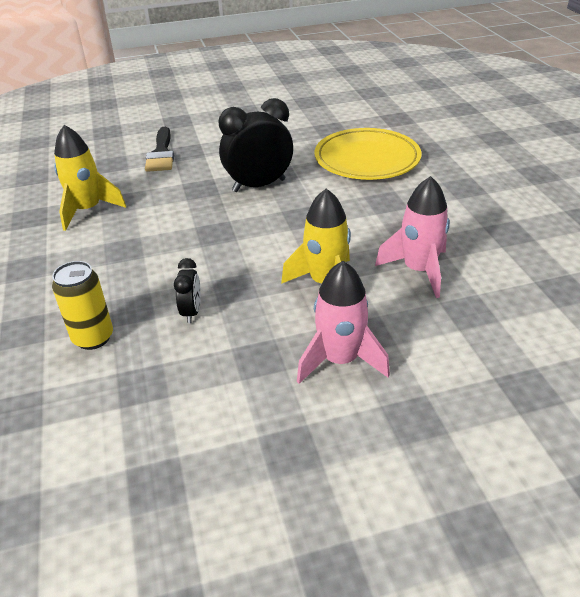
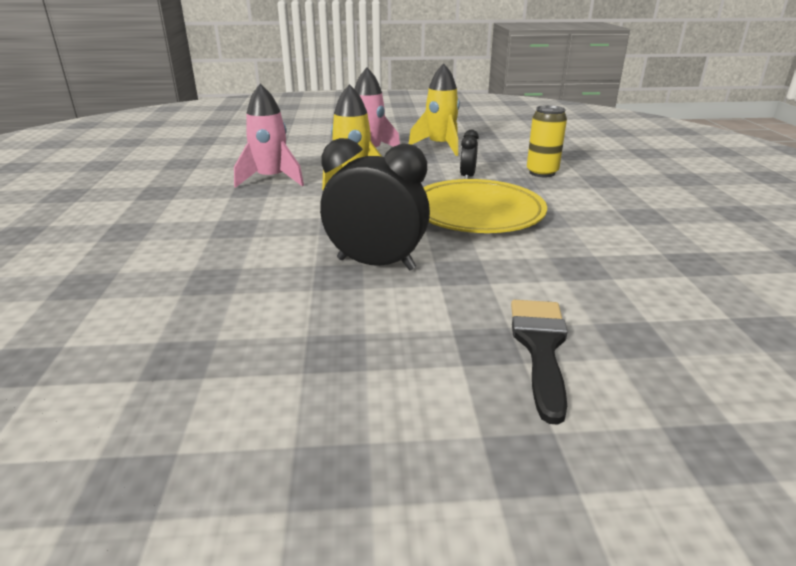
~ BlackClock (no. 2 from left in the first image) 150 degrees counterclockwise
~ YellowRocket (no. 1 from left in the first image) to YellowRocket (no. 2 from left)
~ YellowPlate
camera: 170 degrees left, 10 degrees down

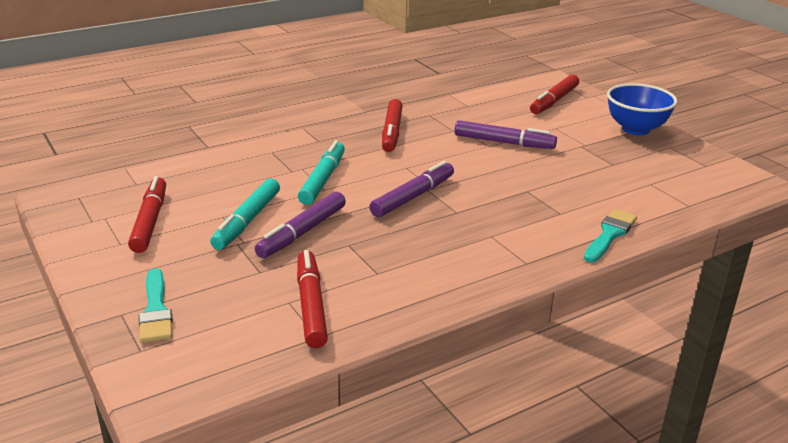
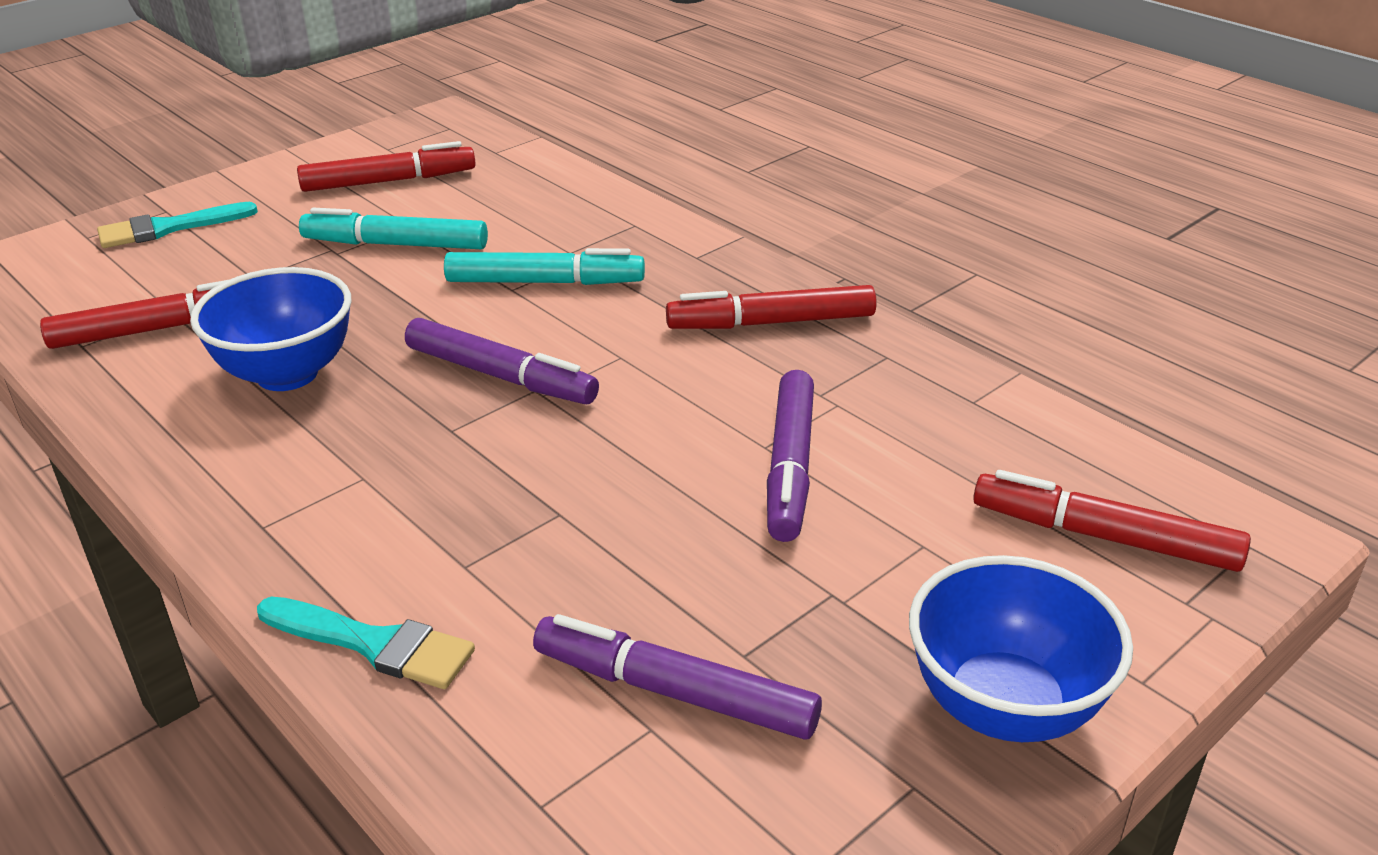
~ PurpleMarker (no. 1 from left in the first image) to PurpleMarker (no. 2 from left)
+ BlueBowl (no. 1 from left)
camera: 80 degrees right, 5 degrees up

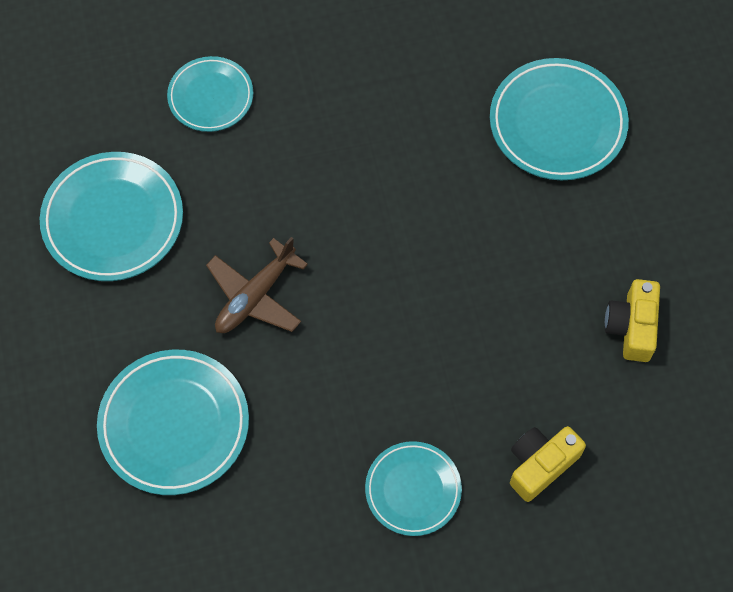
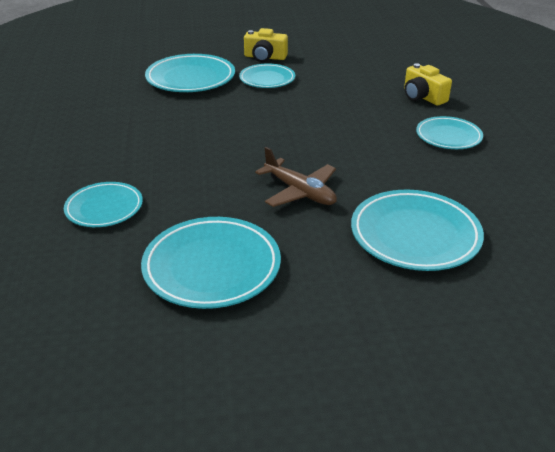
~ YellowCamera (no. 2 from left in the first image) to YellowCamera (no. 1 from left)
+ TurquoisePlate (no. 4 from left)
camera: 85 degrees left, 30 degrees down

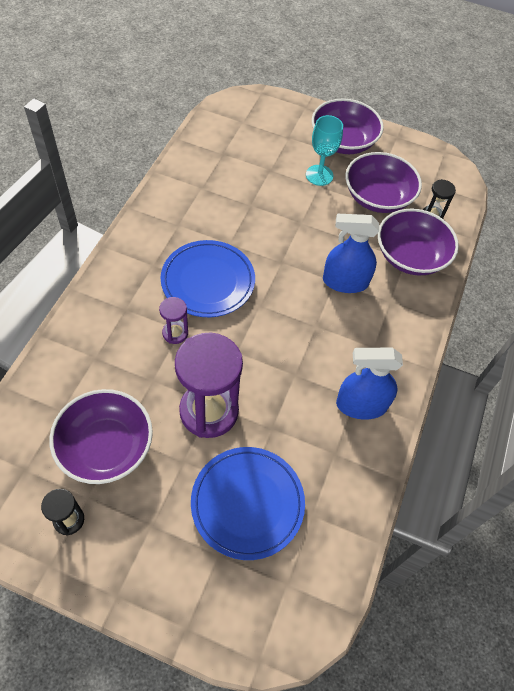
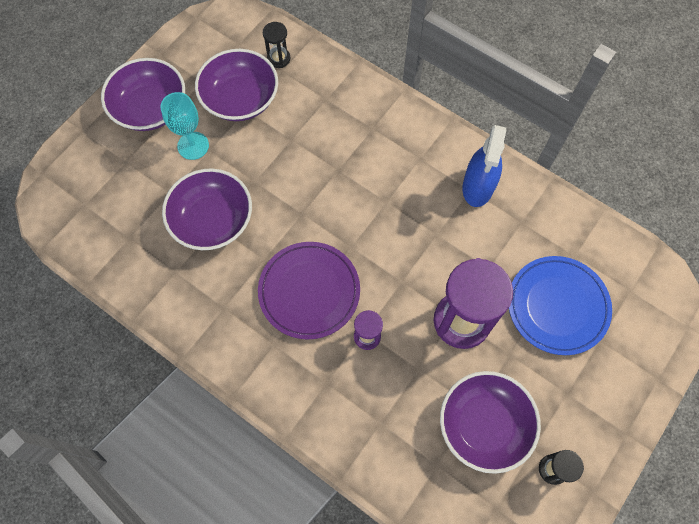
~ PurpleBowl (no. 4 from left in the first image) to PurpleBowl (no. 2 from left)
- BlueSprayBottle (no. 1 from left)
~ BluePlate (no. 1 from left) to PurplePlate
camera: 70 degrees left, 10 degrees up

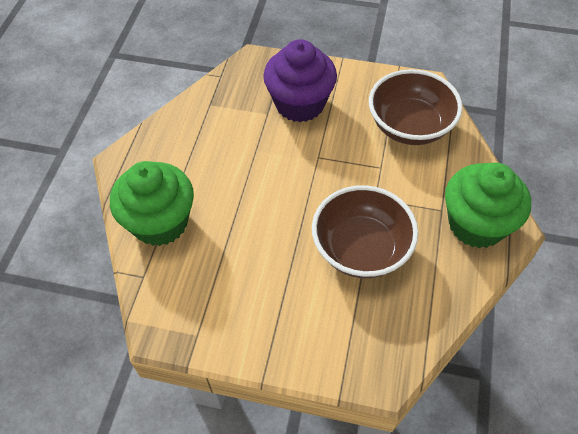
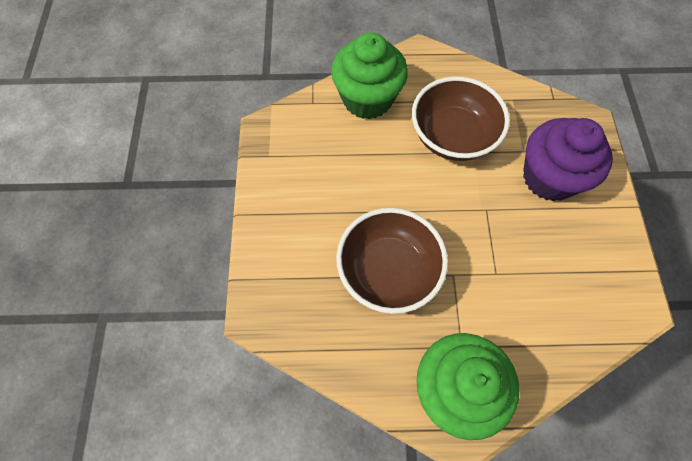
~ BrownBowl (no. 2 from left)
camera: 75 degrees right, 10 degrees up

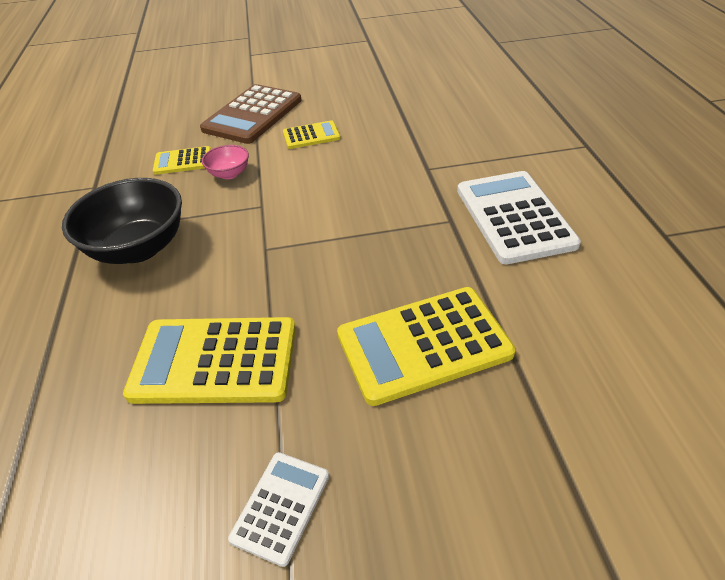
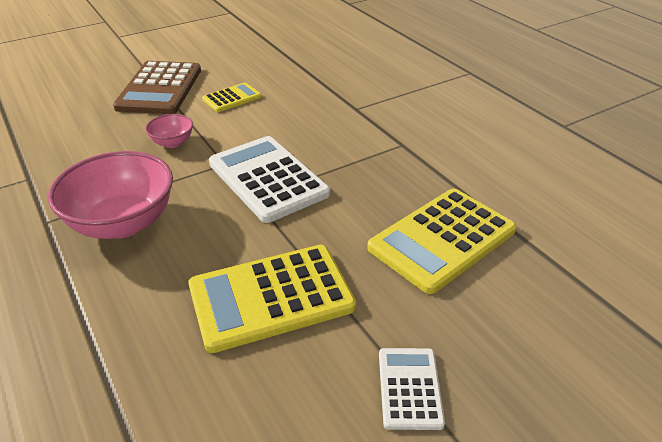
- YellowCalculator (no. 1 from left)
~ WhiteCalculator (no. 2 from left in the first image) to WhiteCalculator (no. 1 from left)
~ BlackBowl to PinkBowl (no. 1 from left)
camera: 25 degrees left, 5 degrees down

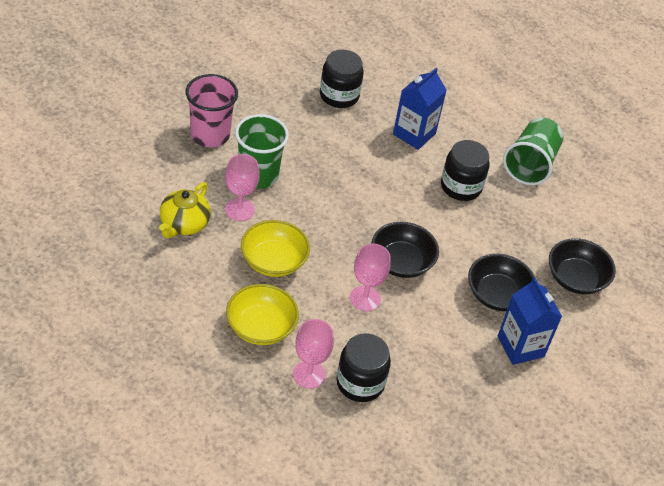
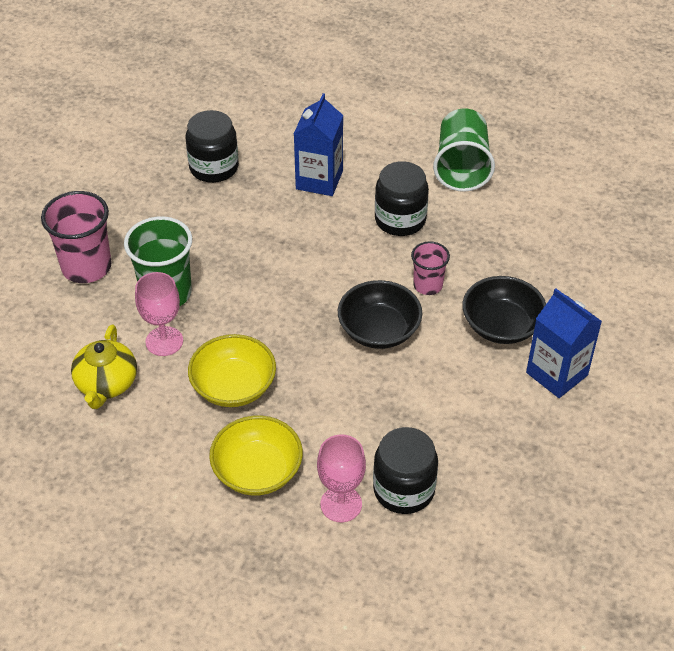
- BlackBowl (no. 3 from left)
- PinkGoblet (no. 3 from left)
+ PinkCup (no. 2 from left)
camera: 15 degrees left, 0 degrees up

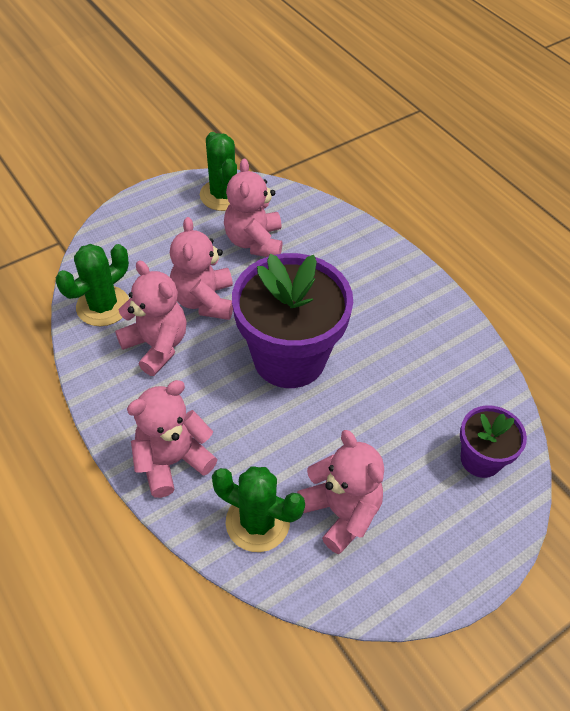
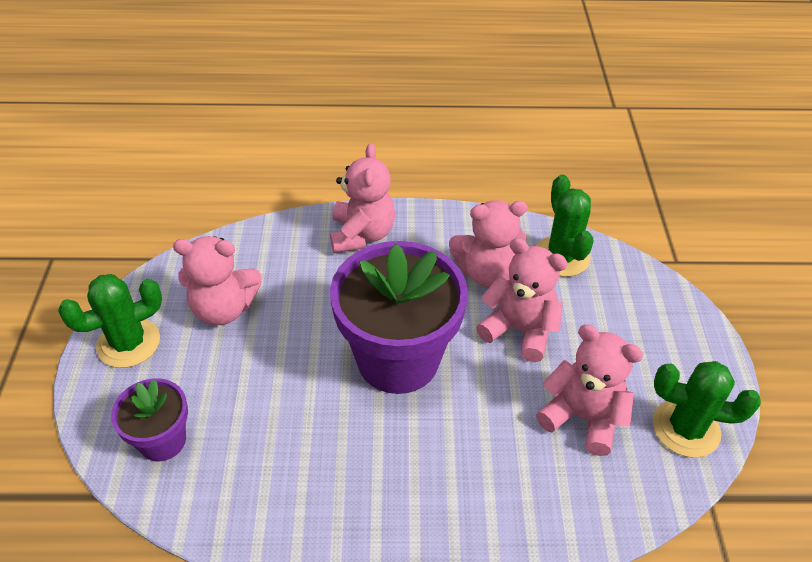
~ GreenCactus (no. 3 from left in the first image) to GreenCactus (no. 1 from left)
camera: 125 degrees right, 5 degrees down

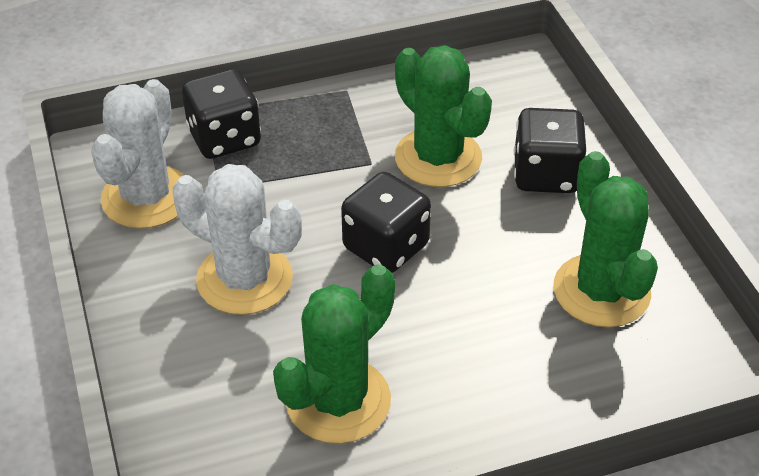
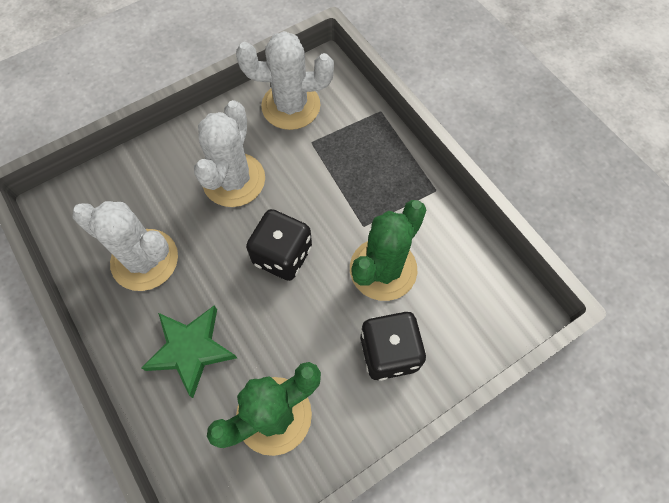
- BlackDice (no. 1 from left)
~ GreenCactus (no. 1 from left) to WhiteCactus (no. 1 from left)
+ GreenStar
camera: 75 degrees right, 20 degrees up

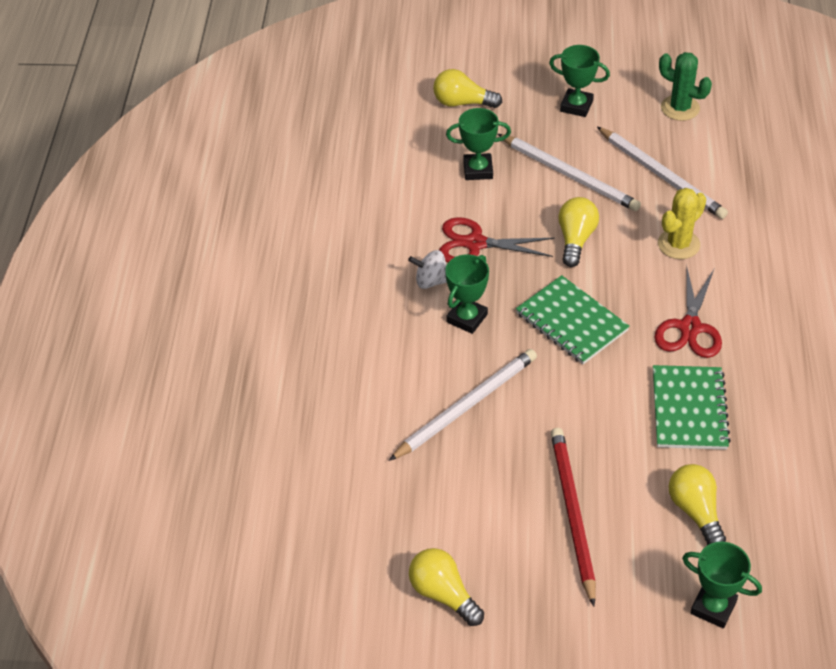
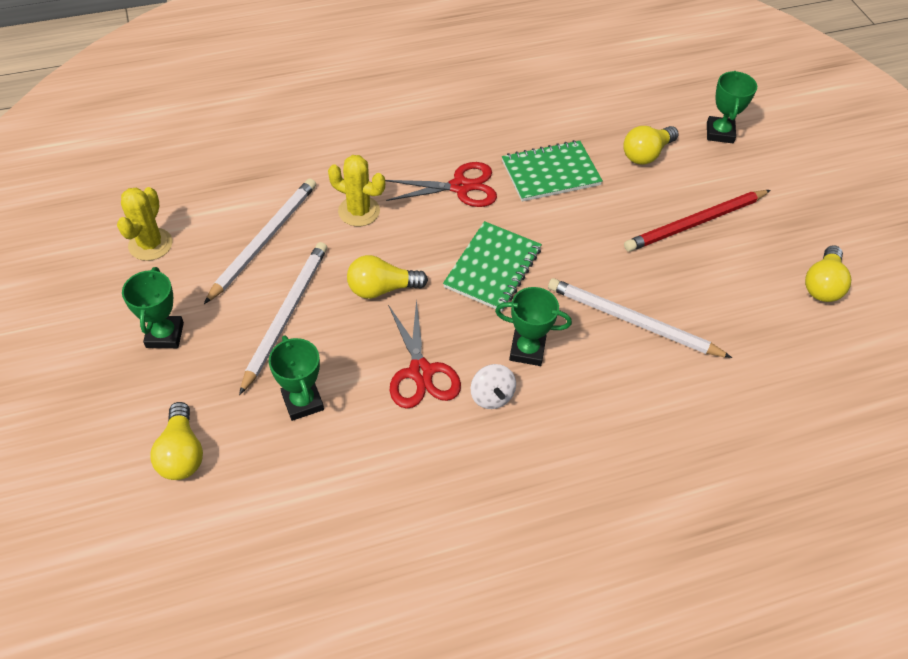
~ GreenCactus to YellowCactus (no. 1 from left)
camera: 115 degrees left, 5 degrees up

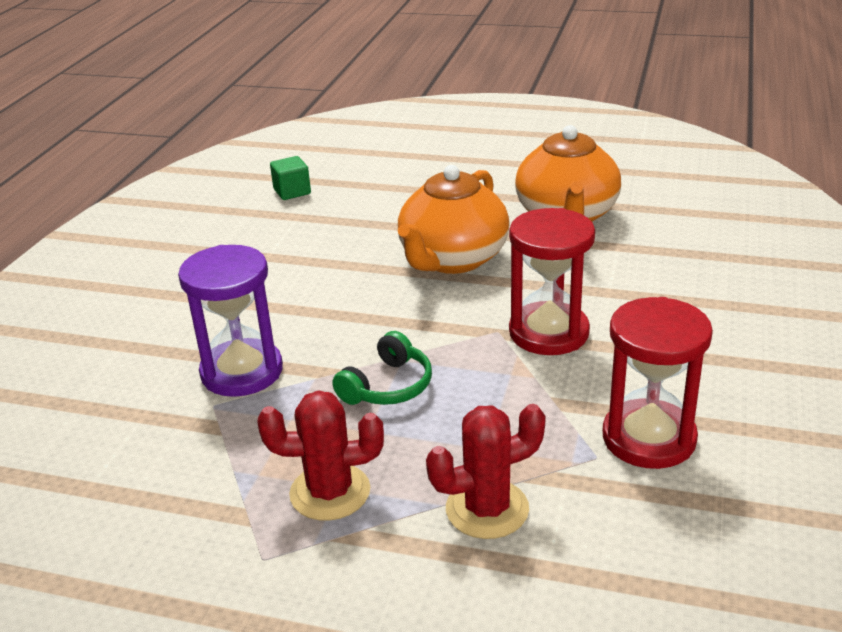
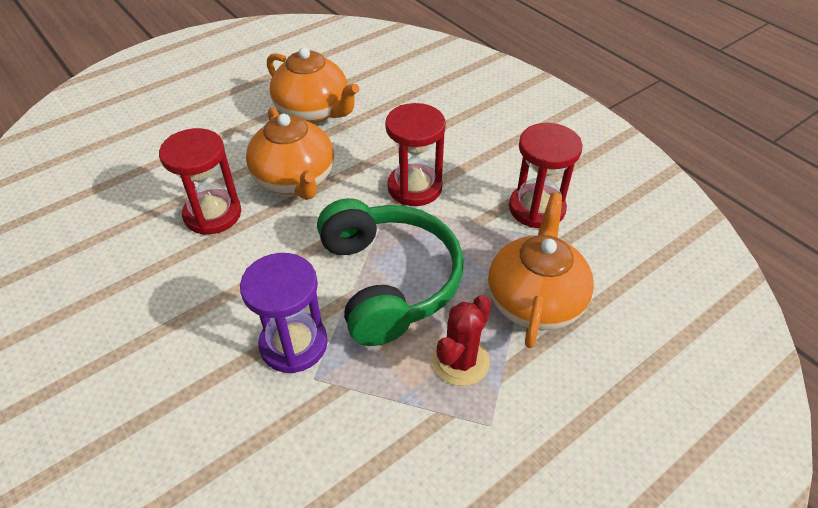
- GreenCube
~ GreenHeadphones x2.19
~ RedCactus (no. 2 from left) to OrangeTeapot (no. 3 from left)
+ RedHourglass (no. 1 from left)
camera: 55 degrees left, 15 degrees up

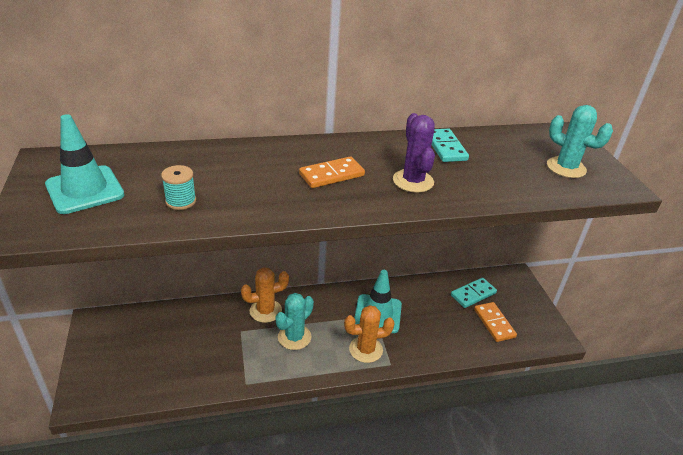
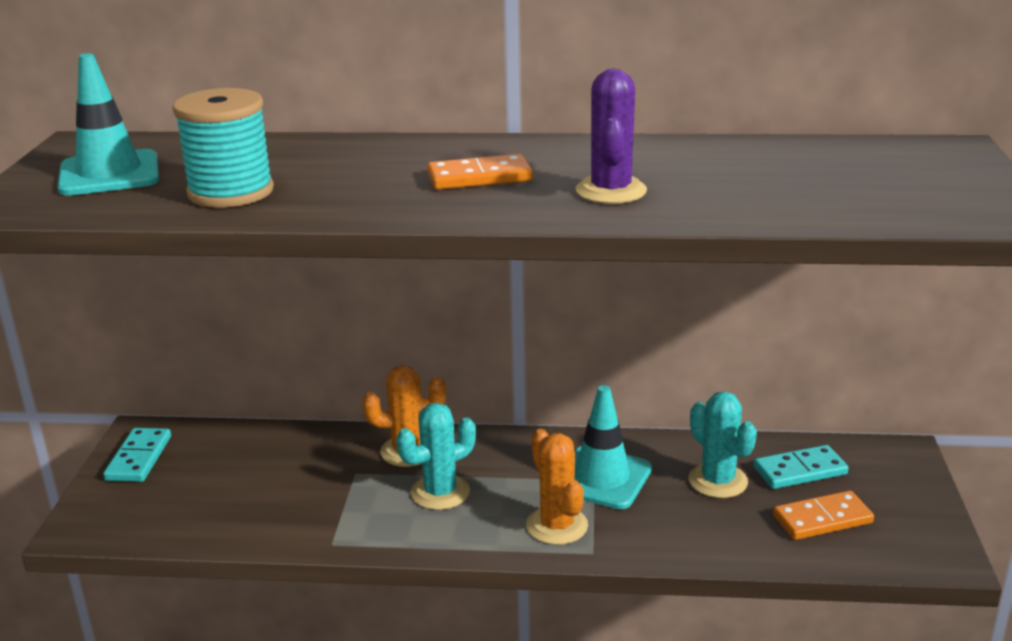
~ TurquoiseCactus (no. 2 from left)
~ TurquoiseDomino (no. 1 from left)
~ TurquoiseSpool x1.85
~ OrangeDomino (no. 2 from left) 75 degrees clockwise
~ OrangeCactus (no. 2 from left) 60 degrees clockwise
camera: 20 degrees right, 10 degrees down

